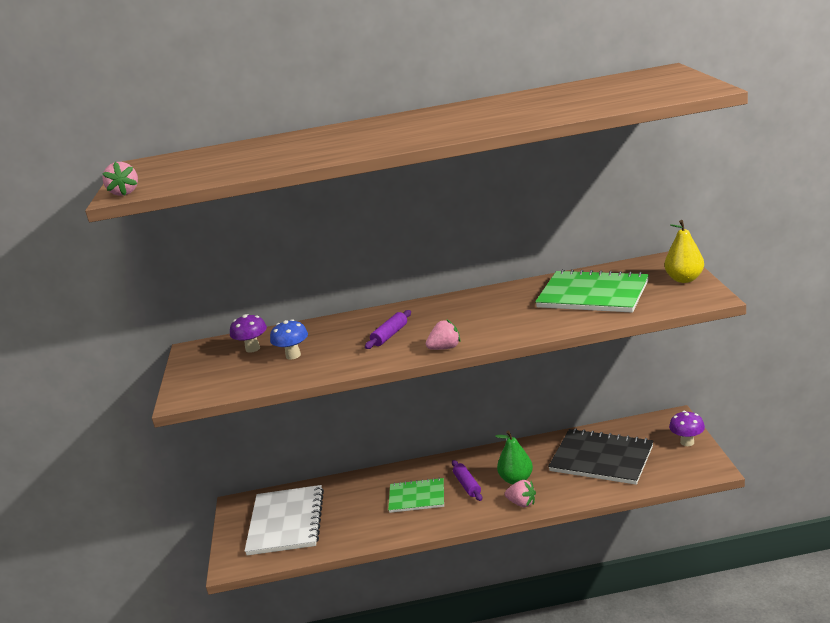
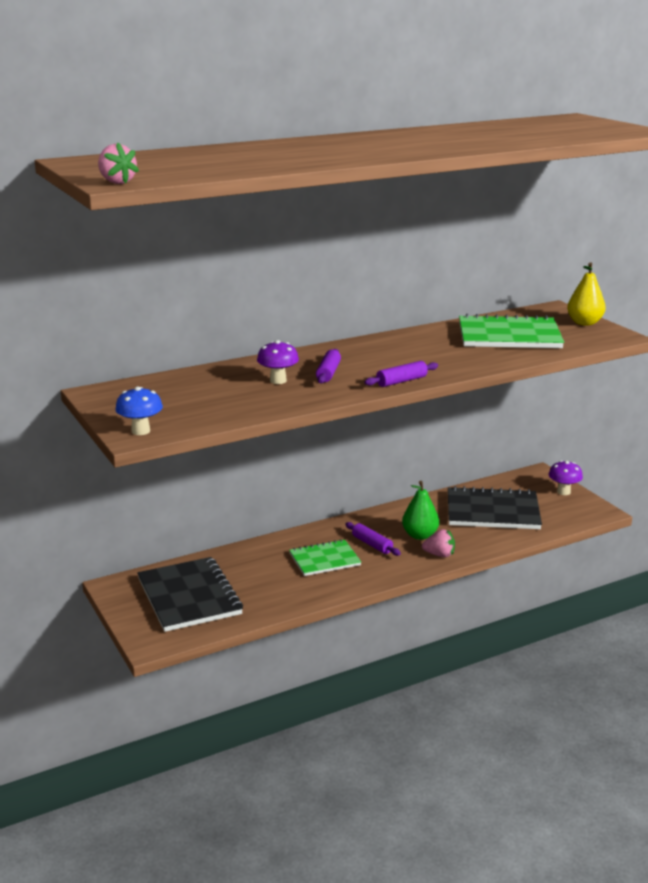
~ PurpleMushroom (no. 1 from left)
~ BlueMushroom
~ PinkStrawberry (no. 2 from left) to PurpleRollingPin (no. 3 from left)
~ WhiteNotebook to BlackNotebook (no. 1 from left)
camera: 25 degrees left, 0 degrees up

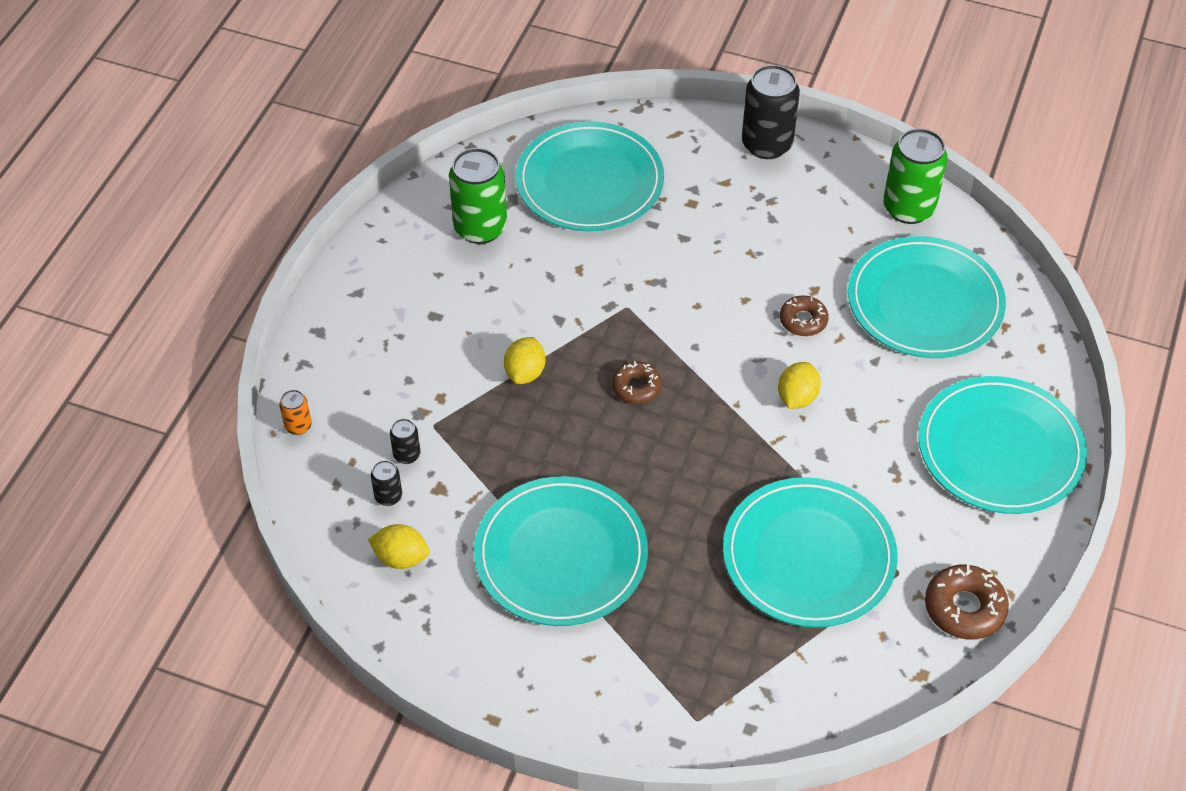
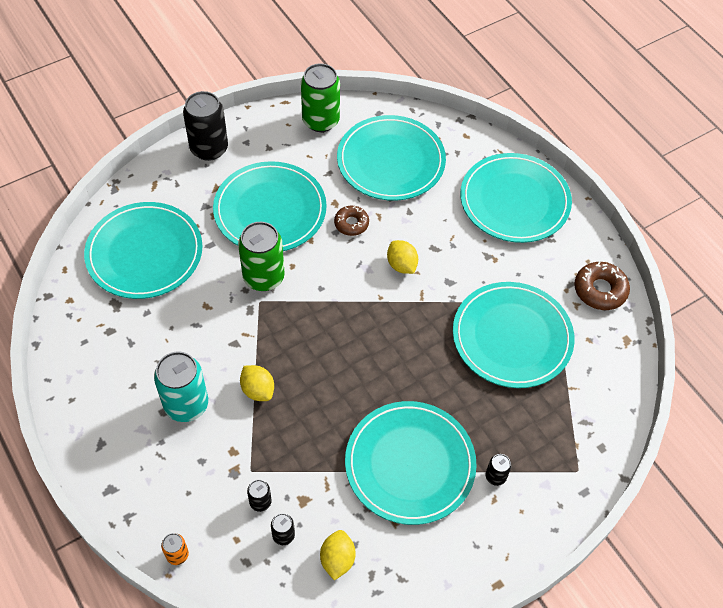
~ GreenCan (no. 1 from left)
- BrownDonut (no. 1 from left)
~ YellowLemon (no. 1 from left in the first image) 45 degrees counterclockwise
+ TurquoisePlate (no. 2 from left)
+ TurquoiseCan
+ BlackCan (no. 4 from left)
camera: 55 degrees left, 5 degrees up

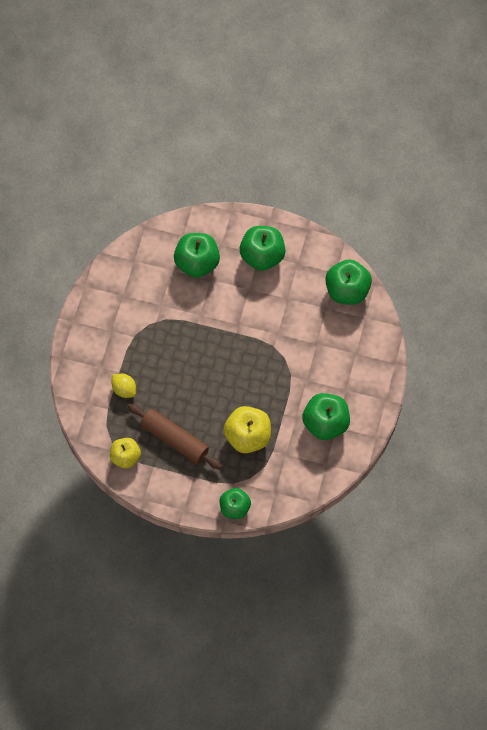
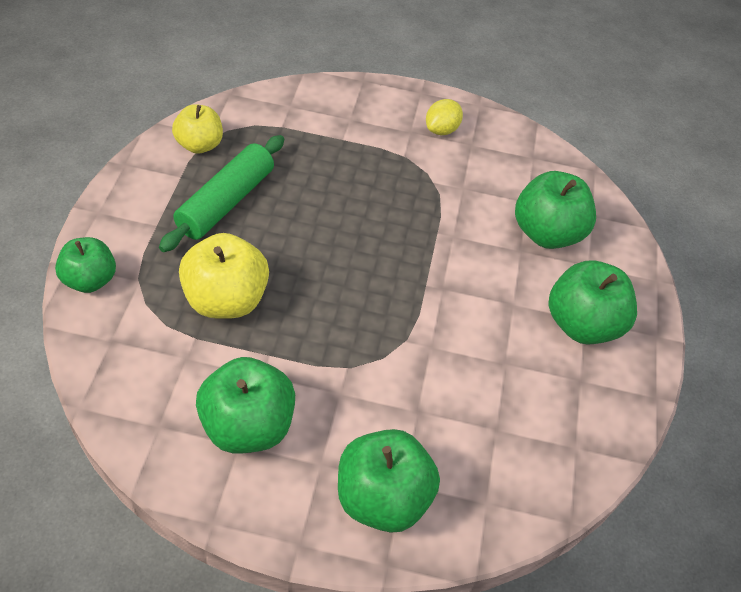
~ GreenApple (no. 5 from left in the first image) to GreenApple (no. 3 from left)
~ YellowLemon
~ BrownRollingPin to GreenRollingPin
camera: 80 degrees right, 15 degrees down

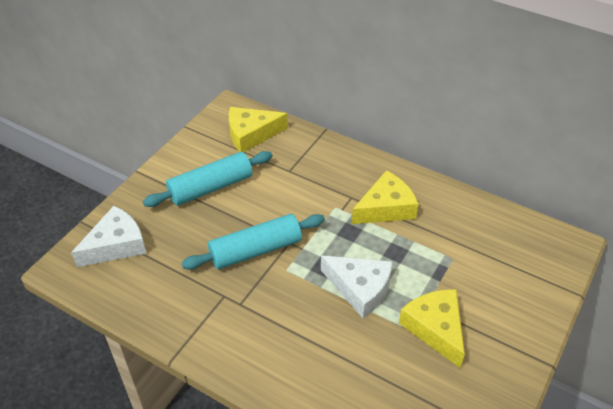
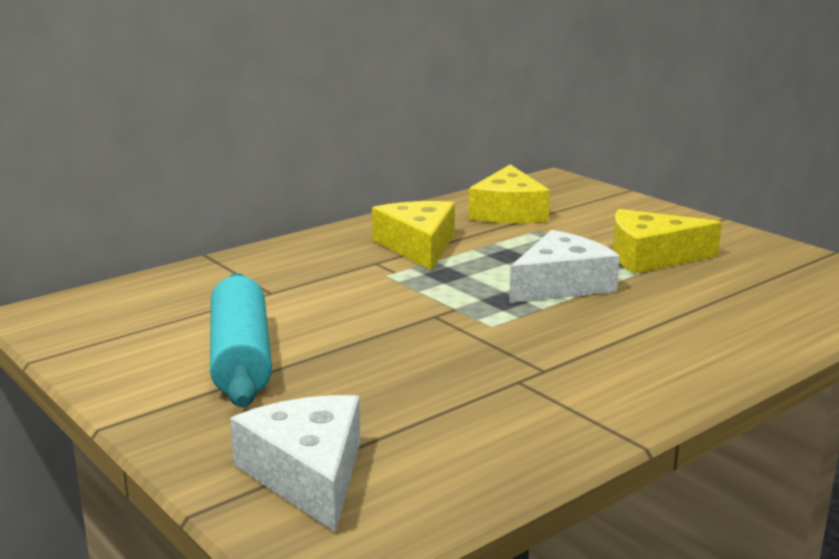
~ YellowCheese (no. 1 from left in the first image) to YellowCheese (no. 2 from left)
- TurquoiseRollingPin (no. 2 from left)
camera: 70 degrees left, 25 degrees down

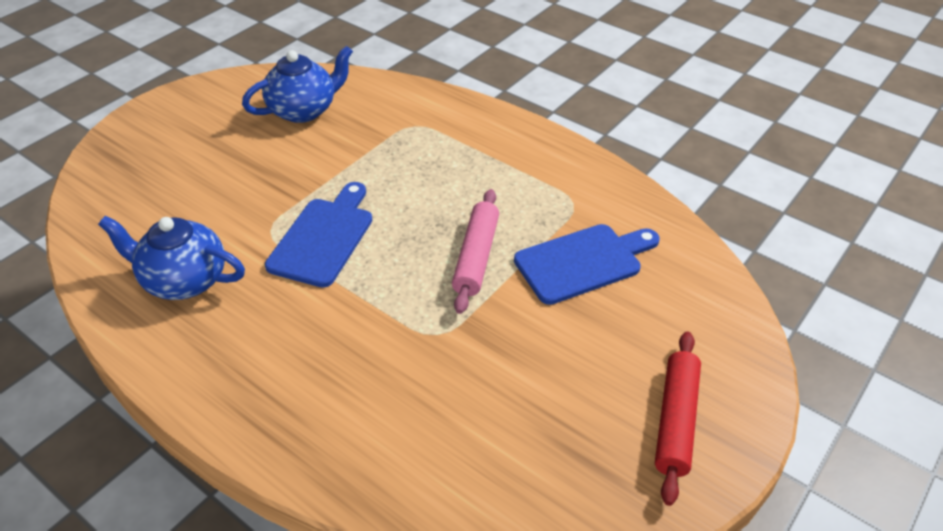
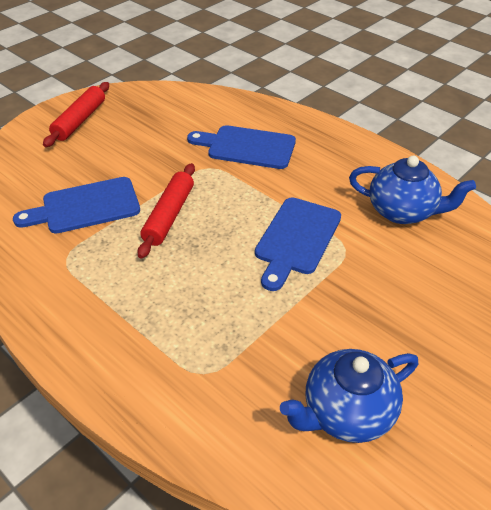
~ PinkRollingPin to RedRollingPin (no. 2 from left)
+ BlueCuttingBoard (no. 2 from left)
camera: 175 degrees left, 0 degrees up

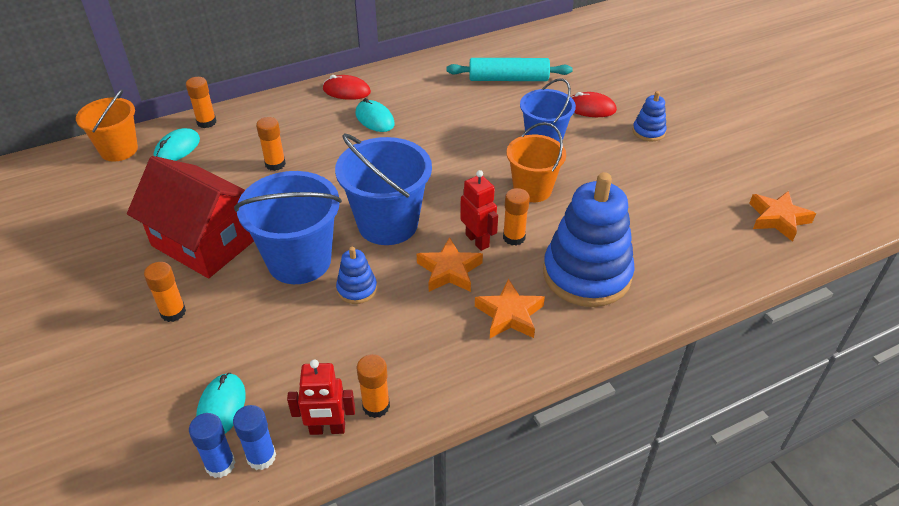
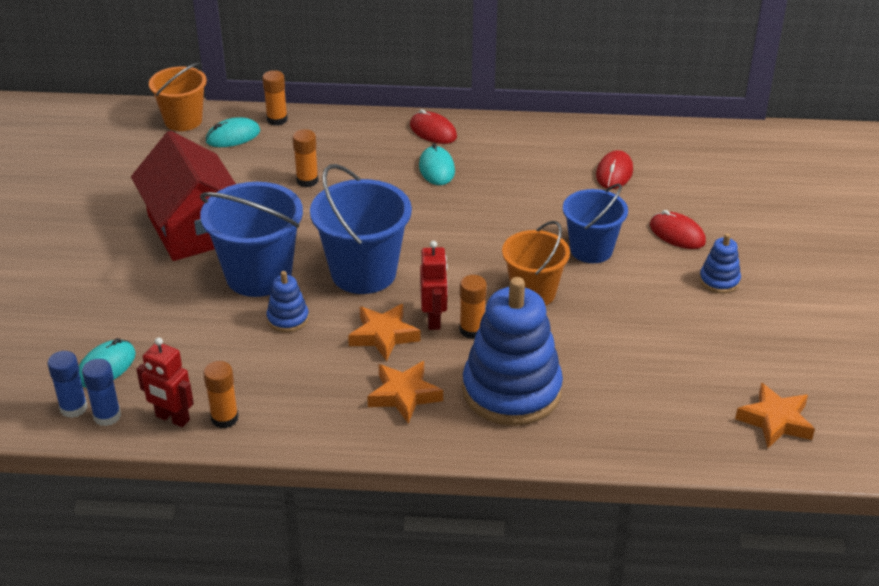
~ TurquoiseRollingPin to RedMouse (no. 2 from left)
- OrangeGlueStick (no. 1 from left)
camera: 30 degrees right, 5 degrees down

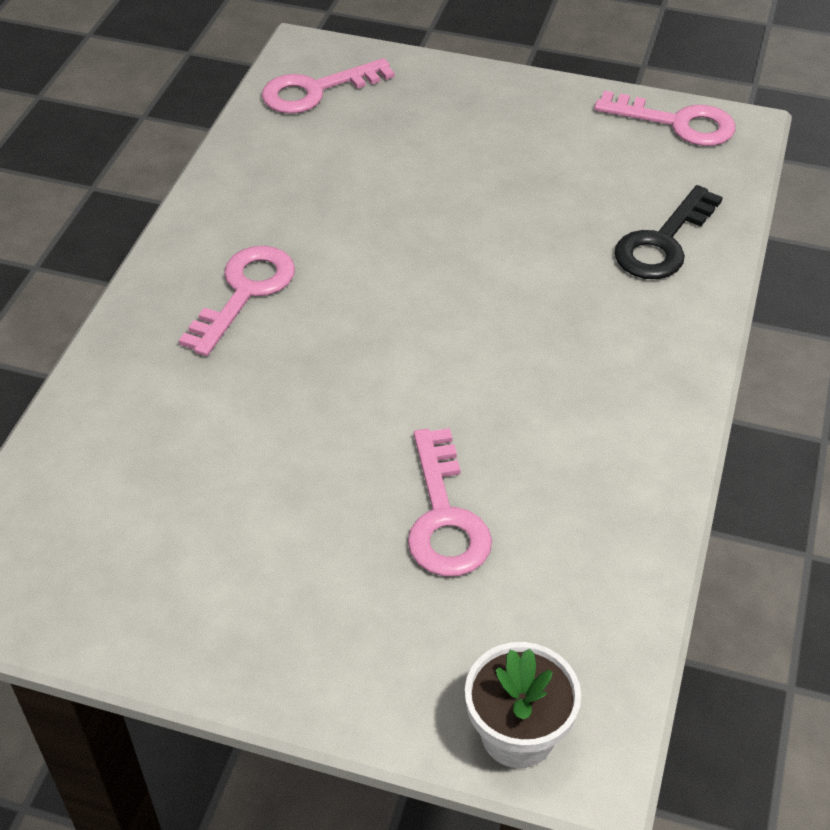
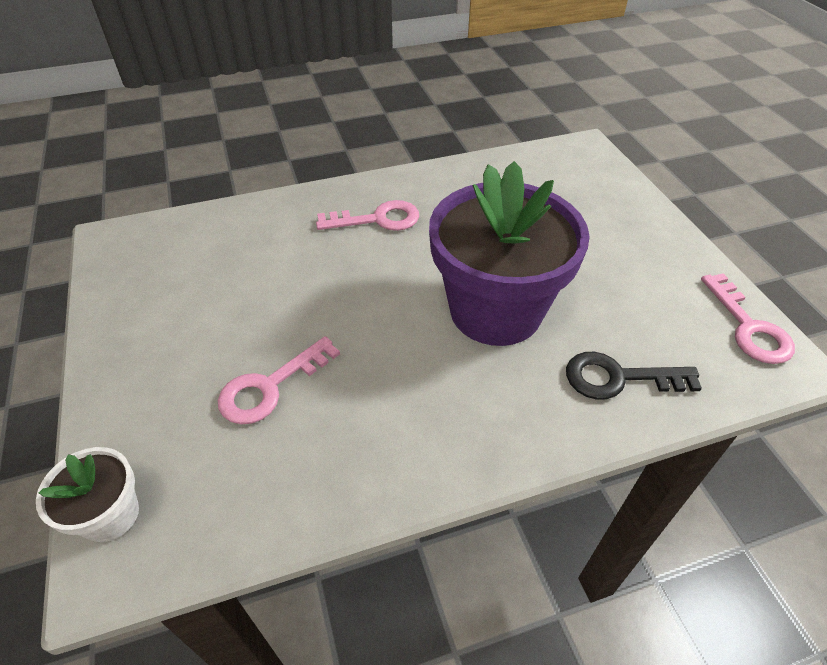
- PinkKey (no. 2 from left)
+ PurpleFlowerPot
camera: 55 degrees right, 0 degrees up

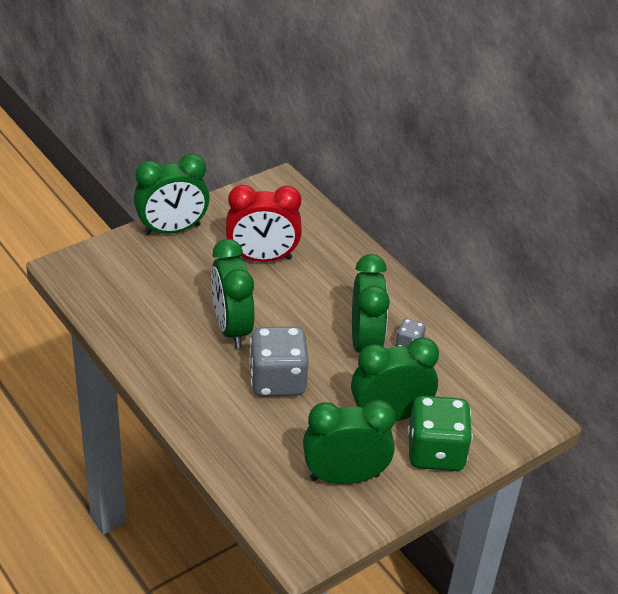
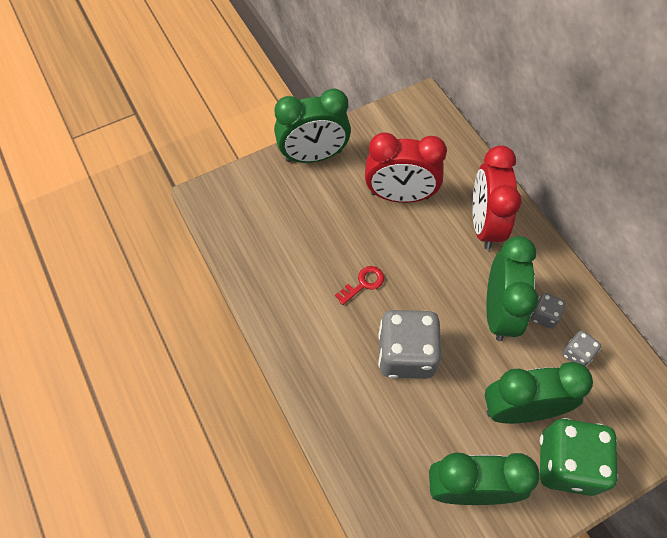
~ GreenClock (no. 2 from left) to RedKey
+ RedClock (no. 2 from left)
+ GreyDice (no. 3 from left)
camera: 10 degrees right, 20 degrees up

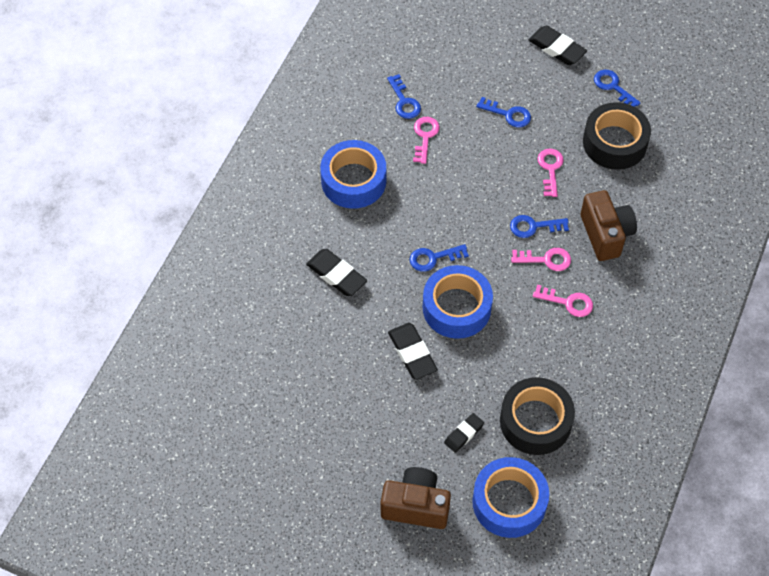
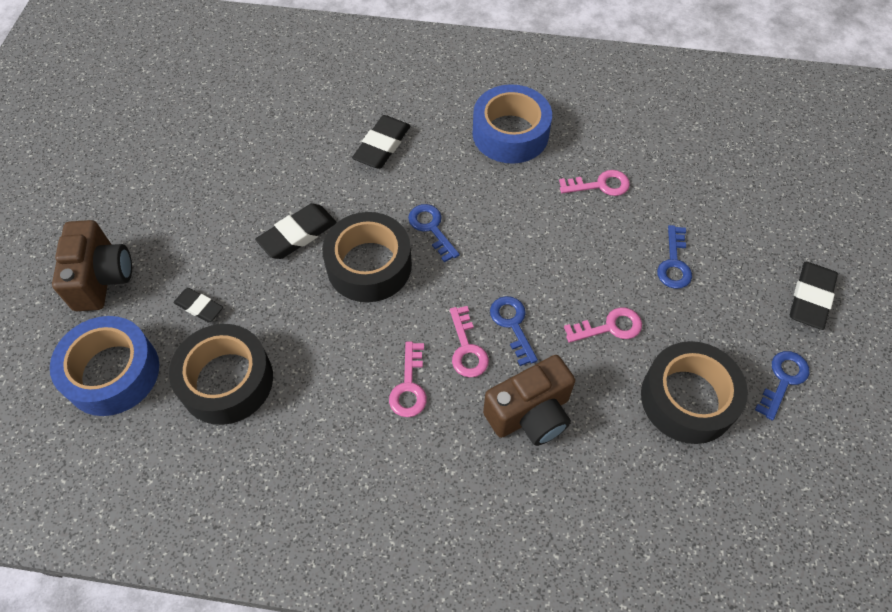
- BlueKey (no. 1 from left)
~ BlueTape (no. 2 from left) to BlackTape (no. 2 from left)
camera: 75 degrees right, 0 degrees up

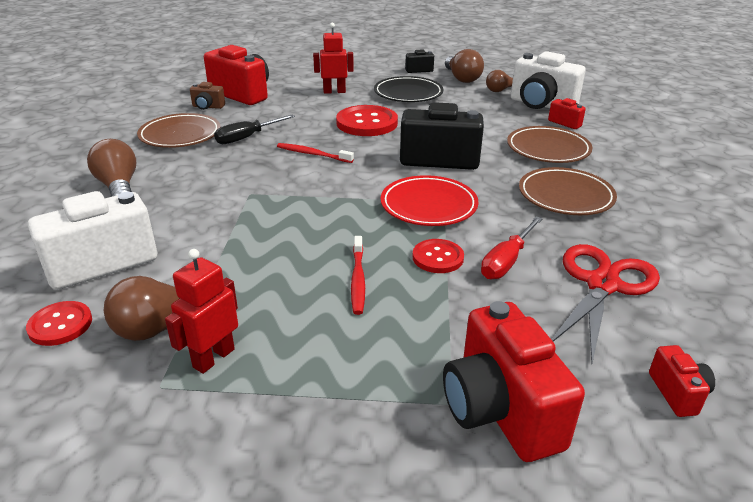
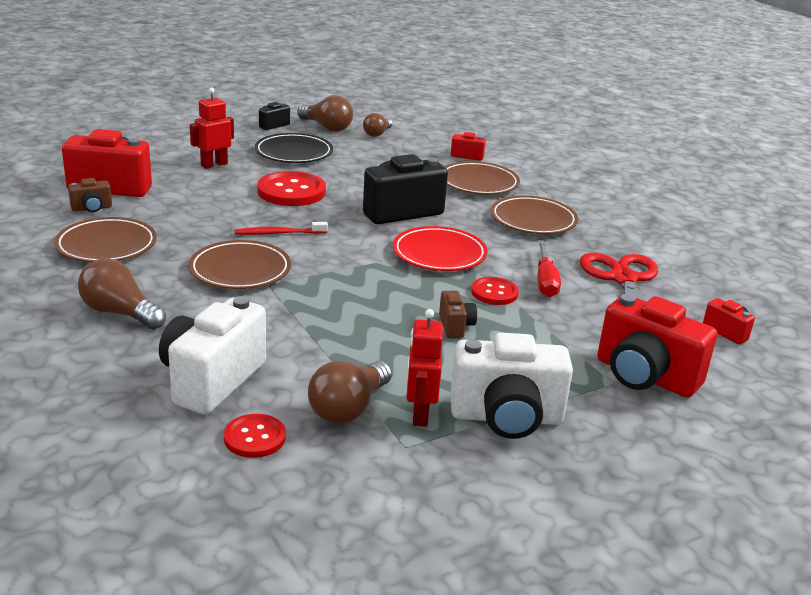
~ WhiteCamera (no. 2 from left)
- BlackScrewdriver
~ RedToothbrush (no. 2 from left) to BrownCamera (no. 2 from left)
+ BrownPlate (no. 2 from left)
camera: 35 degrees left, 5 degrees down

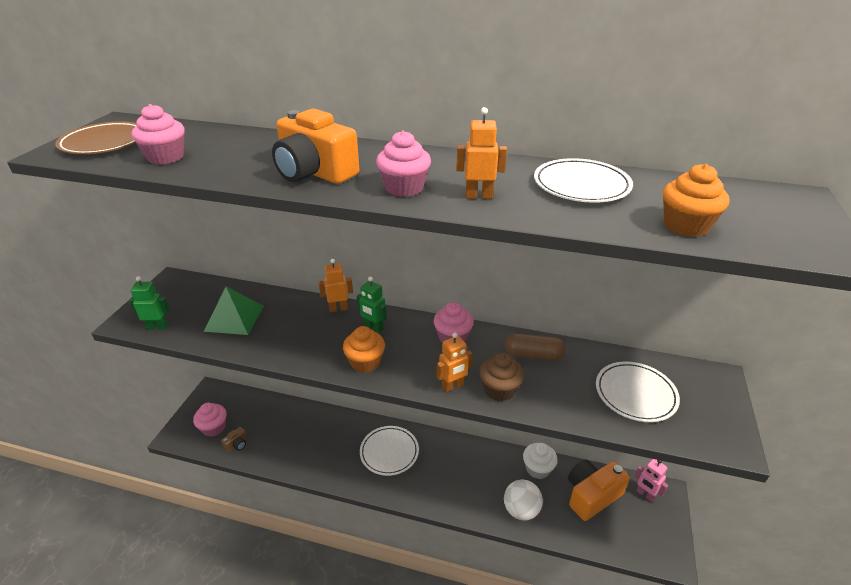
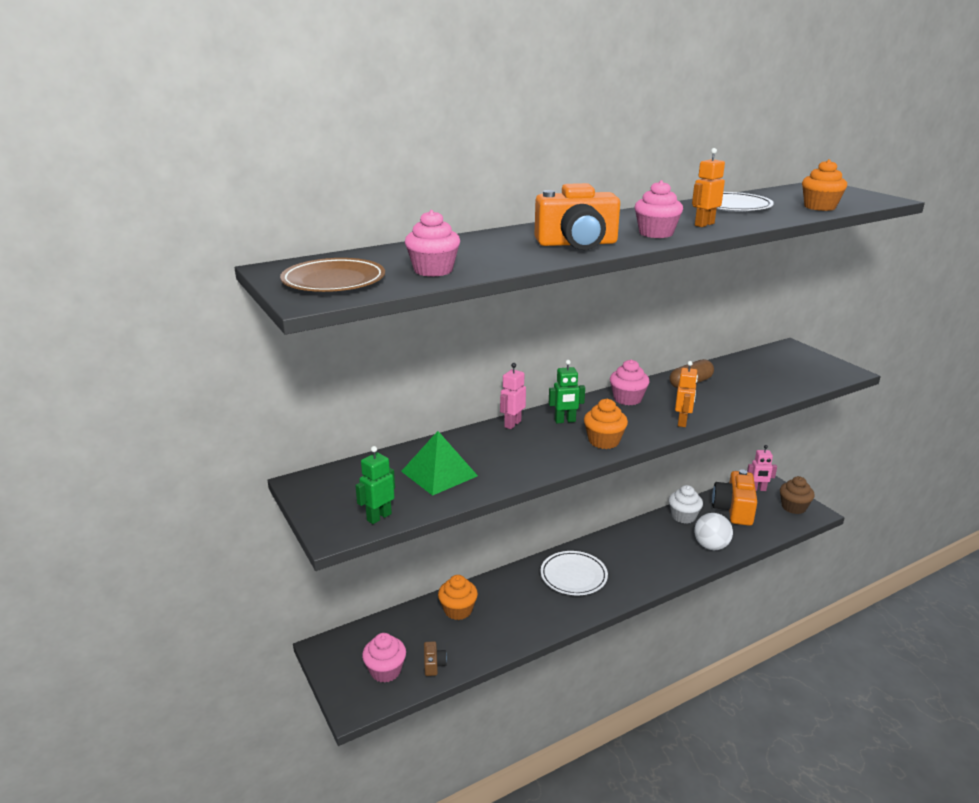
~ OrangeRobot (no. 1 from left) to PinkRobot (no. 1 from left)
~ BrownCupcake
- WhitePlate (no. 3 from left)
+ OrangeCupcake (no. 1 from left)
camera: 45 degrees left, 10 degrees down

